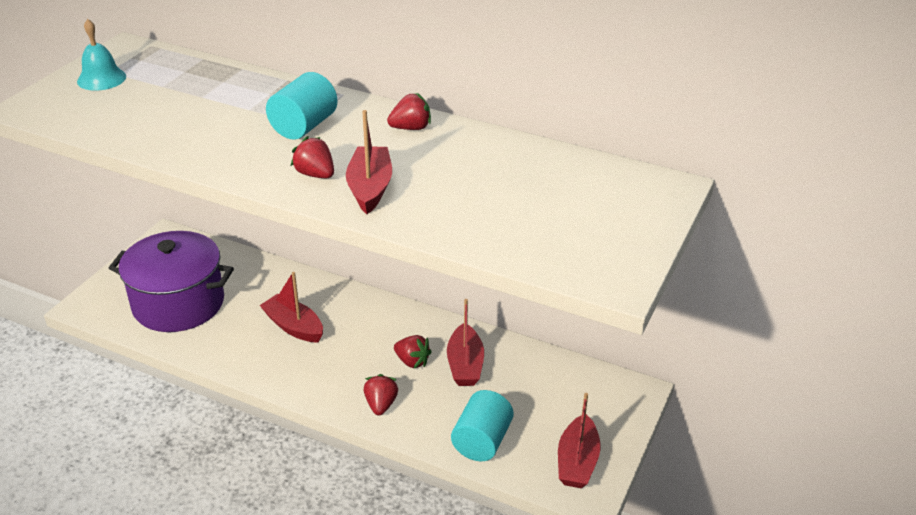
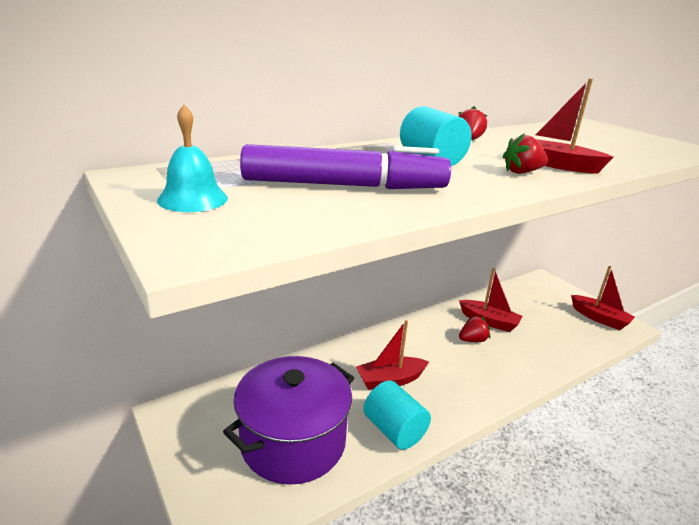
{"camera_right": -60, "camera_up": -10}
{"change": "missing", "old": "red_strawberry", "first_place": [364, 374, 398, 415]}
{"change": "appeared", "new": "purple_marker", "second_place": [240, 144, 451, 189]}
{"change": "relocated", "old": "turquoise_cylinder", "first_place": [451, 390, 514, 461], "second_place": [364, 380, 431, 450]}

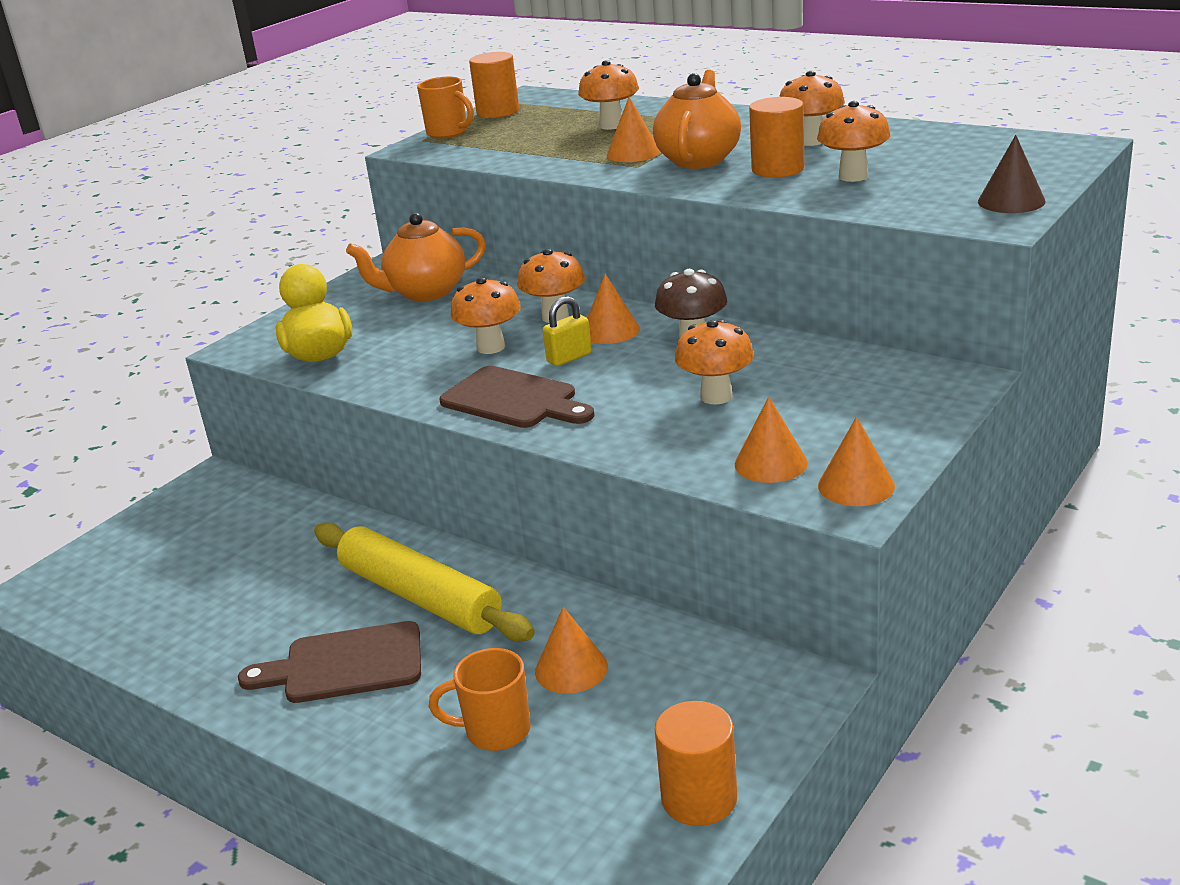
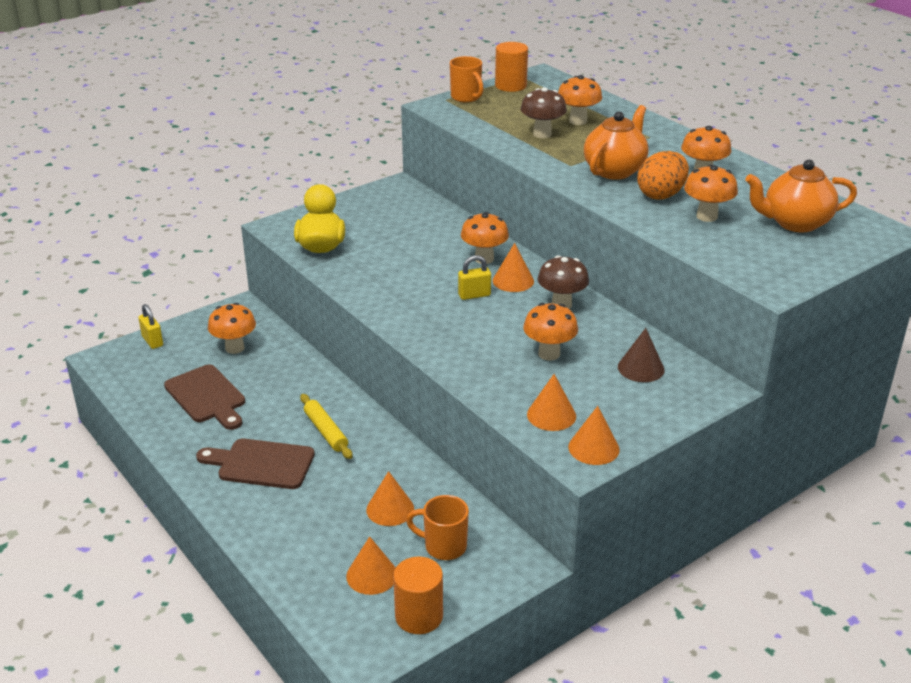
{"camera_right": 15, "camera_up": 5}
{"change": "appeared", "new": "yellow_padlock", "second_place": [138, 304, 163, 349]}
{"change": "appeared", "new": "brown_mushroom", "second_place": [521, 87, 567, 138]}
{"change": "relocated", "old": "orange_teapot", "first_place": [346, 213, 486, 301], "second_place": [745, 160, 857, 232]}
{"change": "relocated", "old": "orange_mug", "first_place": [429, 648, 531, 751], "second_place": [406, 495, 469, 560]}
{"change": "relocated", "old": "brown_cutting_board", "first_place": [439, 366, 594, 428], "second_place": [164, 364, 245, 430]}
{"change": "relocated", "old": "orange_mushroom", "first_place": [451, 277, 521, 354], "second_place": [208, 303, 256, 354]}
{"change": "relocated", "old": "orange_cone", "first_place": [607, 97, 660, 162], "second_place": [346, 536, 396, 595]}
{"change": "relocated", "old": "brown_cone", "first_place": [978, 135, 1046, 213], "second_place": [618, 328, 665, 382]}
{"change": "exchanged", "old": "orange_cylinder", "new": "orange_egg", "first_place": [749, 97, 805, 178], "second_place": [637, 151, 689, 200]}
{"change": "size", "old": "yellow_rolling_pin", "first_place": [314, 522, 535, 641], "second_place": [300, 394, 352, 459], "factor": 0.55}

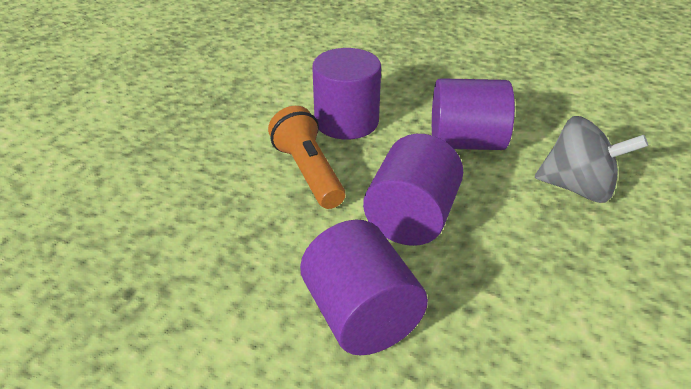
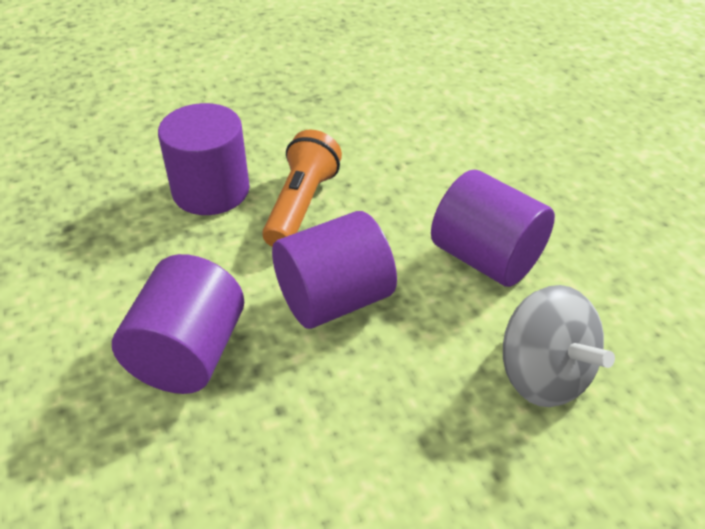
{"camera_right": 40, "camera_up": 5}
{"change": "relocated", "old": "purple_cylinder", "first_place": [312, 48, 381, 139], "second_place": [158, 103, 250, 215]}

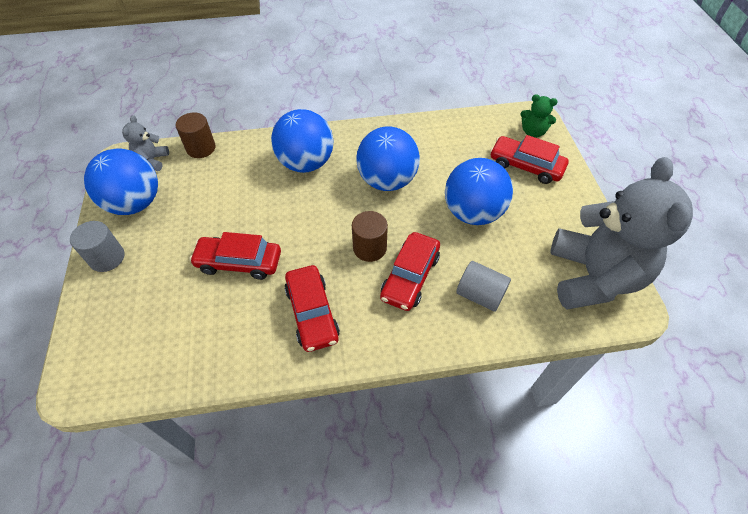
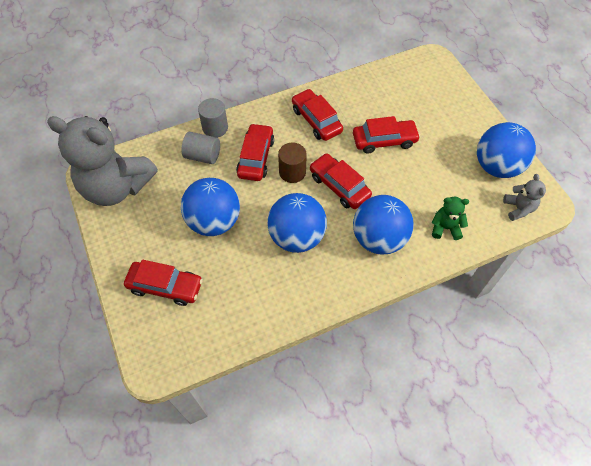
{"camera_right": 165, "camera_up": 5}
{"change": "missing", "old": "brown_cylinder", "first_place": [176, 112, 216, 158]}
{"change": "appeared", "new": "red_car", "second_place": [310, 153, 372, 209]}
{"change": "relocated", "old": "grey_cylinder", "first_place": [70, 221, 125, 272], "second_place": [198, 98, 228, 138]}
{"change": "relocated", "old": "green_teddy_bear", "first_place": [520, 94, 558, 138], "second_place": [432, 197, 469, 240]}
{"change": "spun", "old": "grey_teddy_bear", "first_place": [550, 157, 693, 309], "second_place": [47, 116, 158, 206], "degrees": -60}

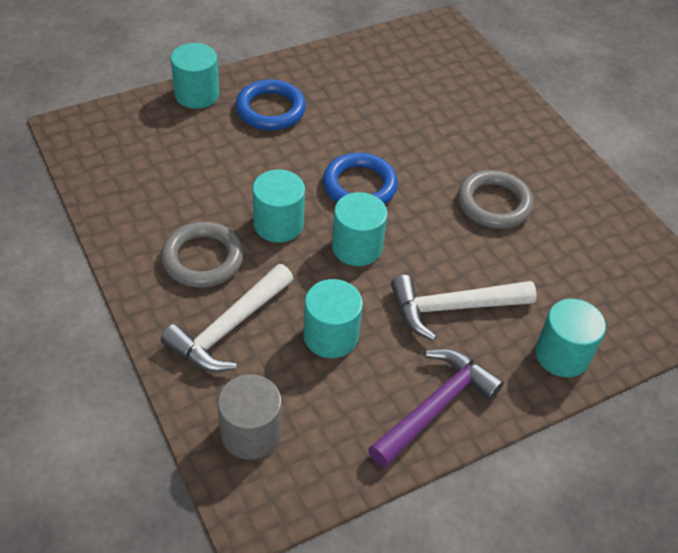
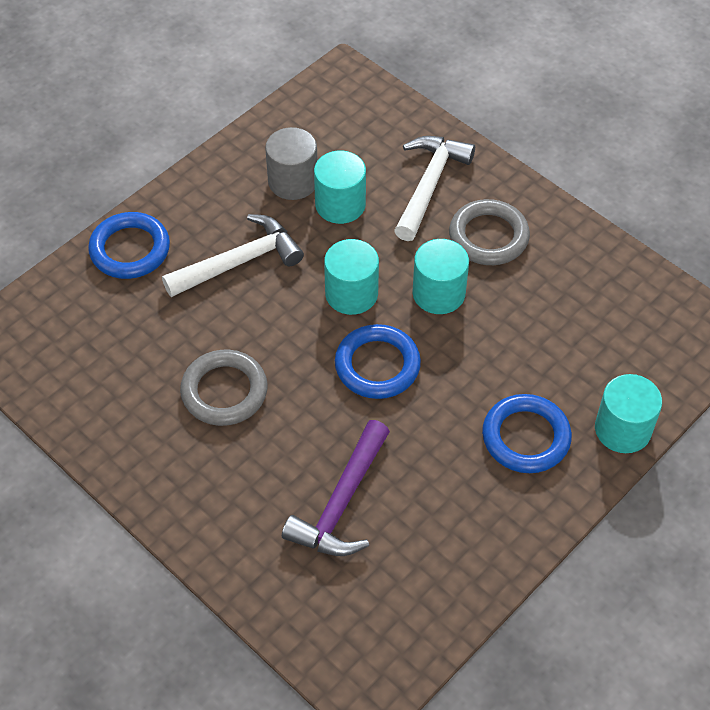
{"camera_right": 165, "camera_up": 5}
{"change": "relocated", "old": "grey_cylinder", "first_place": [218, 374, 281, 460], "second_place": [265, 127, 318, 200]}
{"change": "relocated", "old": "purple_hammer", "first_place": [368, 349, 504, 468], "second_place": [282, 420, 390, 556]}
{"change": "exchanged", "old": "turquoise_cylinder", "new": "blue_ring", "first_place": [535, 299, 606, 377], "second_place": [88, 212, 170, 279]}

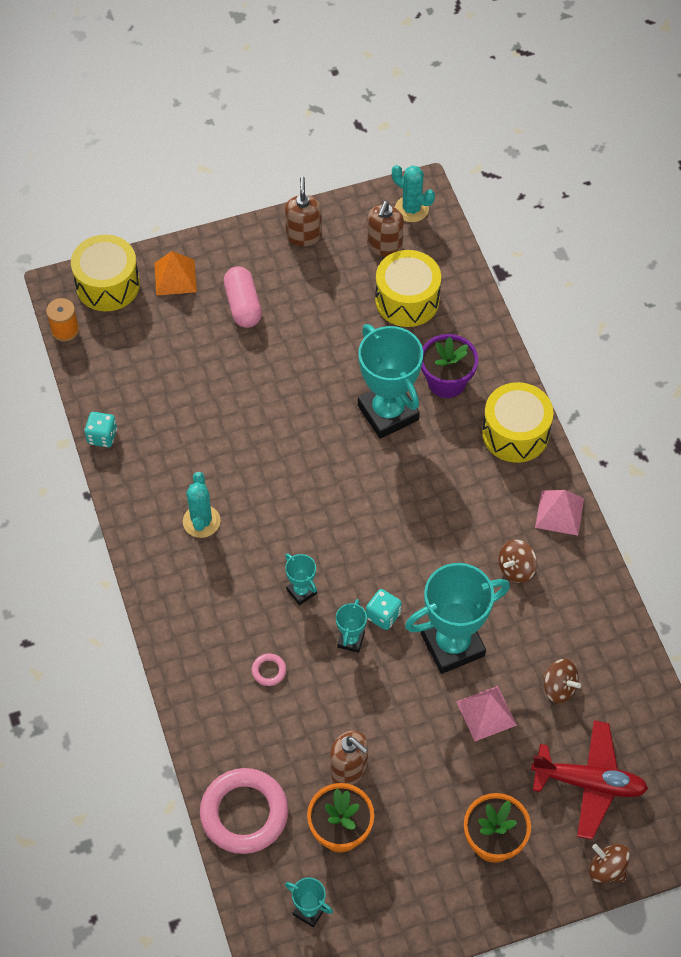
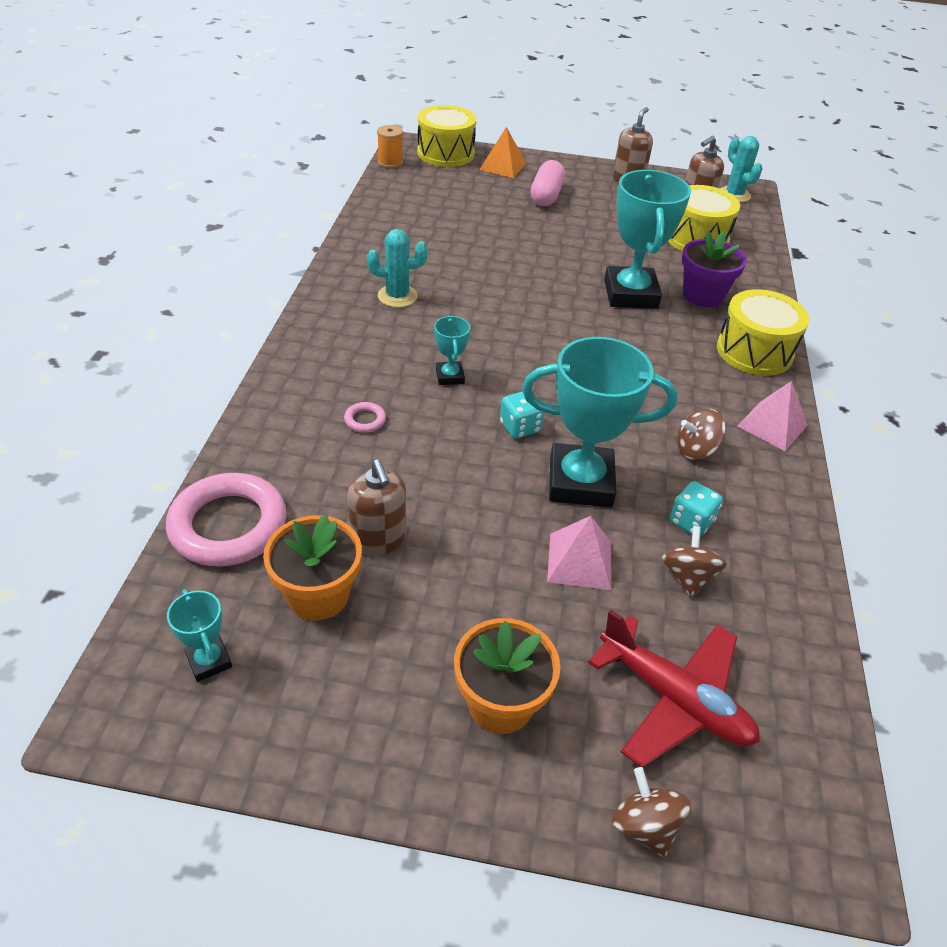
{"camera_right": 25, "camera_up": -15}
{"change": "missing", "old": "turquoise_trophy", "first_place": [336, 599, 367, 653]}
{"change": "relocated", "old": "turquoise_dice", "first_place": [84, 412, 117, 447], "second_place": [670, 481, 723, 536]}
{"change": "spun", "old": "turquoise_cactus", "first_place": [183, 472, 221, 538], "second_place": [367, 229, 427, 307], "degrees": 60}
{"change": "spun", "old": "brown_spinning_top", "first_place": [542, 659, 581, 704], "second_place": [662, 526, 727, 598], "degrees": -150}

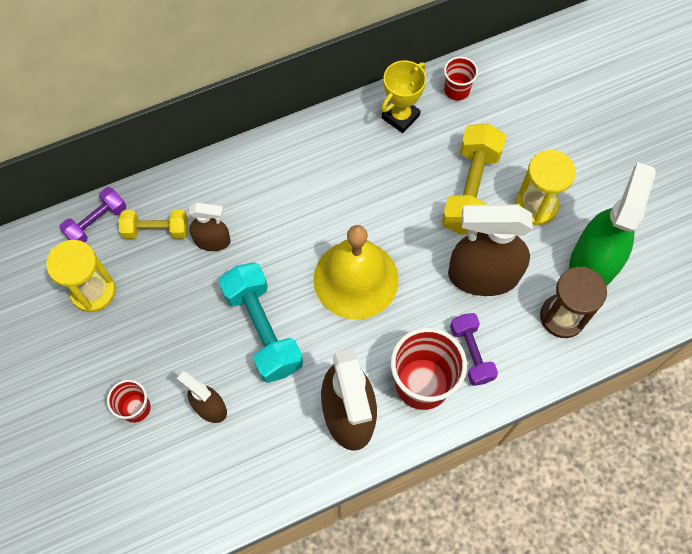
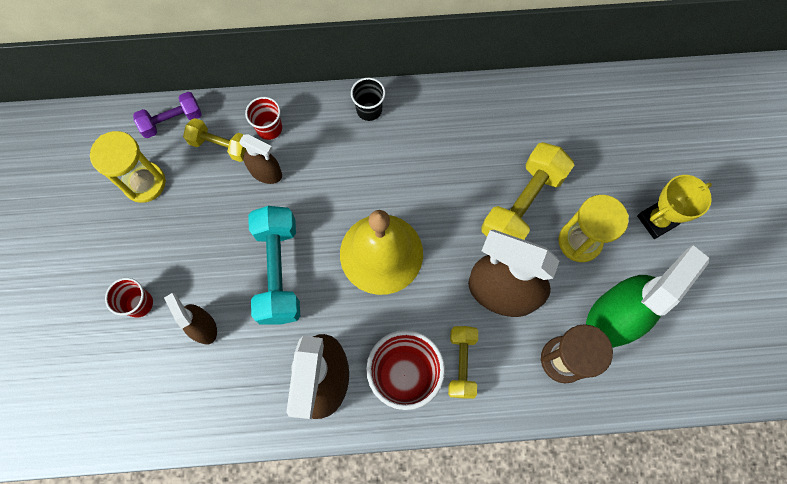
{"camera_right": 20, "camera_up": 5}
{"change": "appeared", "new": "black_cup", "second_place": [351, 78, 385, 121]}
{"change": "relocated", "old": "yellow_trophy", "first_place": [382, 60, 426, 133], "second_place": [637, 175, 712, 239]}
{"change": "relocated", "old": "red_cup", "first_place": [444, 56, 478, 100], "second_place": [245, 97, 282, 140]}
{"change": "colour", "old": "purple_dumbbell", "new": "yellow_dumbbell", "first_place": [450, 313, 498, 386], "second_place": [448, 326, 478, 399]}

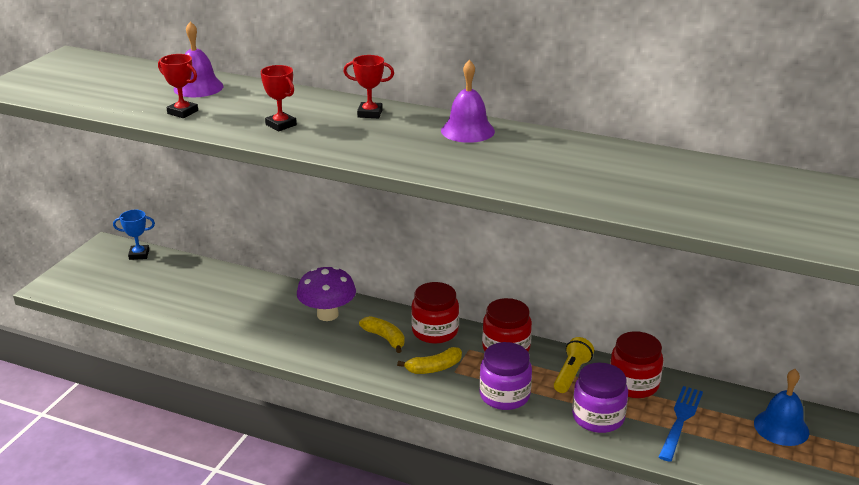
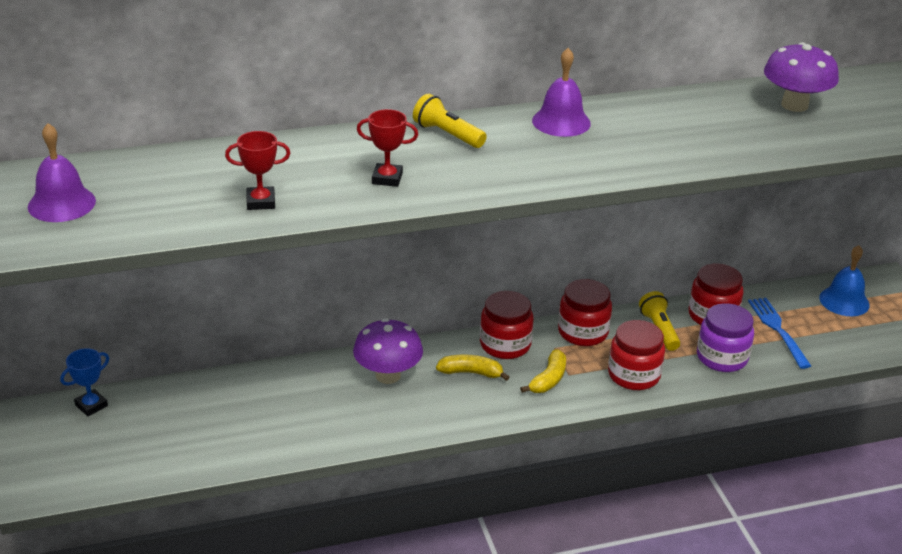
{"camera_right": -40, "camera_up": 5}
{"change": "appeared", "new": "purple_mushroom", "second_place": [764, 42, 839, 112]}
{"change": "relocated", "old": "purple_bell", "first_place": [174, 21, 224, 97], "second_place": [28, 123, 96, 222]}
{"change": "exchanged", "old": "red_trophy", "new": "yellow_flashlight", "first_place": [343, 55, 394, 118], "second_place": [413, 94, 487, 148]}
{"change": "colour", "old": "purple_jar", "new": "red_jar", "first_place": [479, 342, 532, 410], "second_place": [608, 320, 665, 390]}

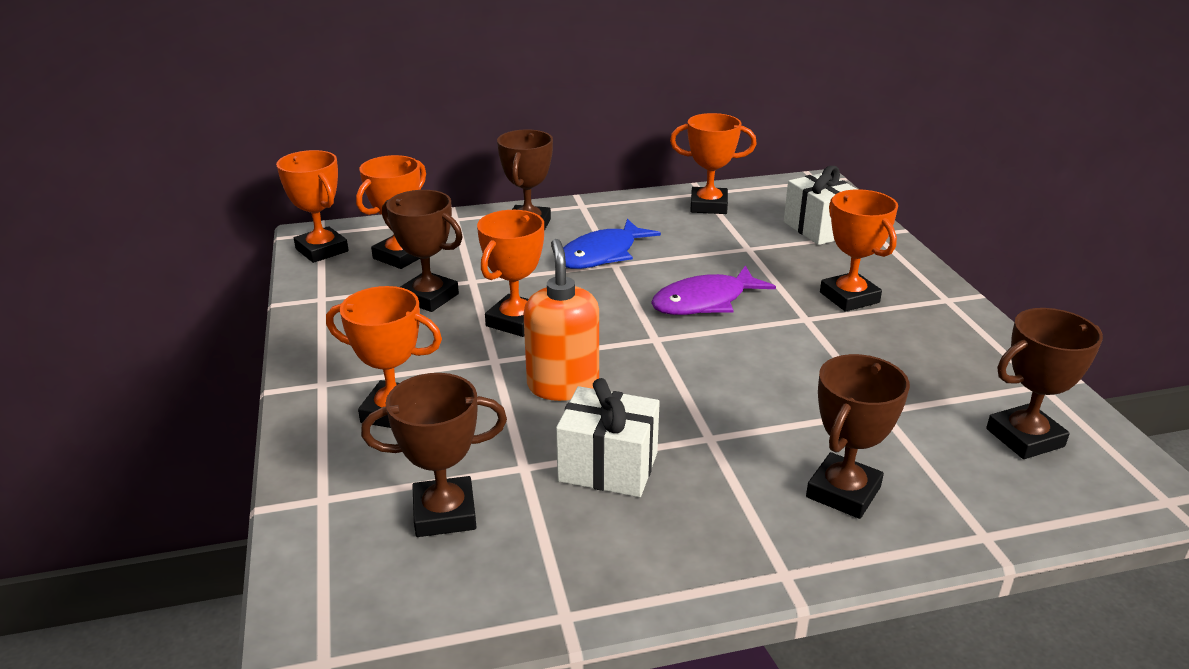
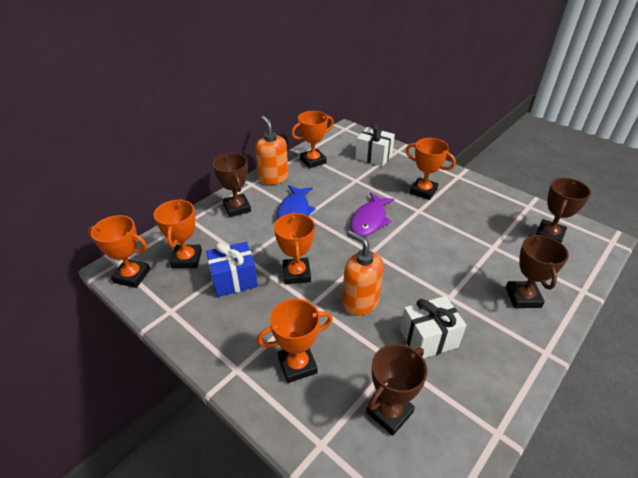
{"camera_right": -35, "camera_up": 10}
{"change": "appeared", "new": "orange_soap_dispenser", "second_place": [255, 116, 288, 185]}
{"change": "exchanged", "old": "brown_trophy", "new": "blue_gift", "first_place": [382, 190, 463, 312], "second_place": [206, 242, 258, 297]}

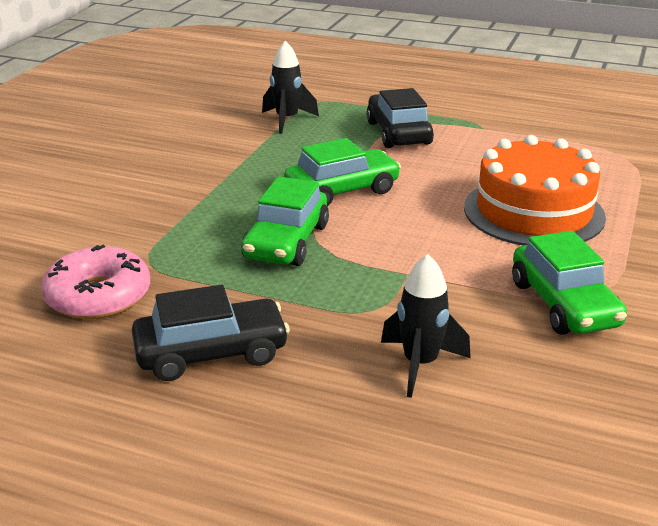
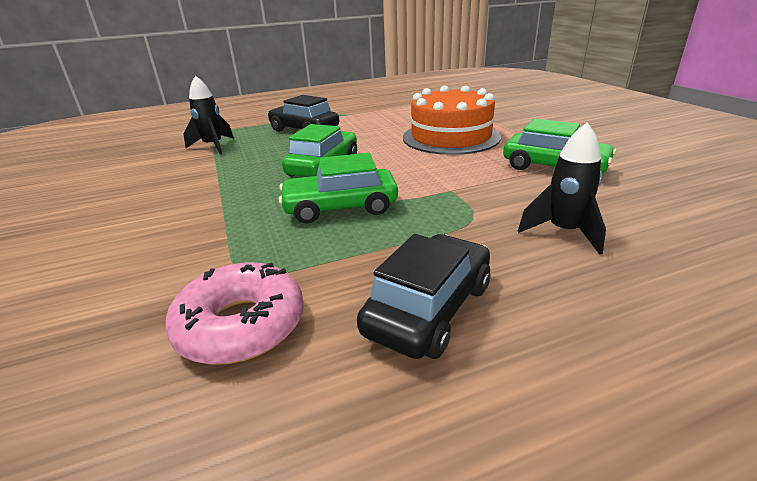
{"camera_right": -40, "camera_up": 0}
{"change": "spun", "old": "green_car", "first_place": [241, 177, 329, 266], "second_place": [279, 153, 398, 223], "degrees": 105}

